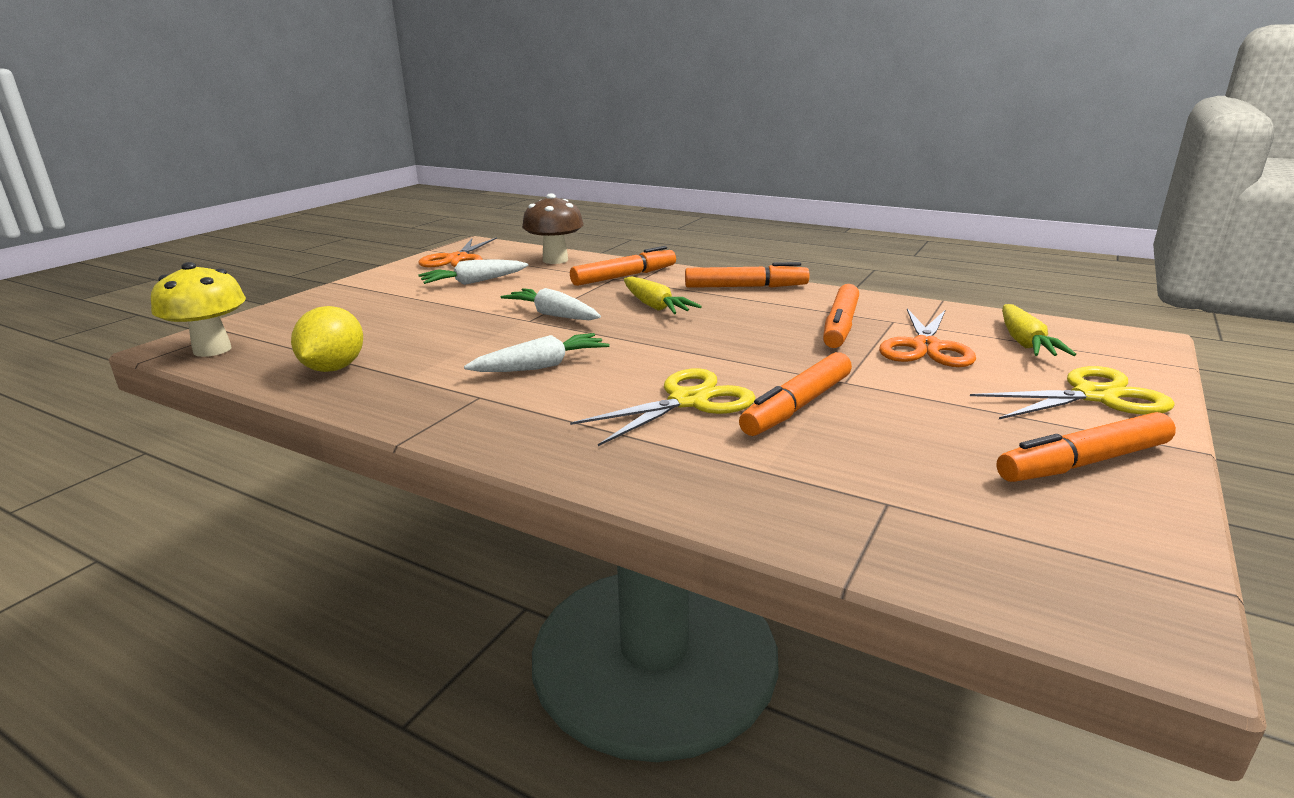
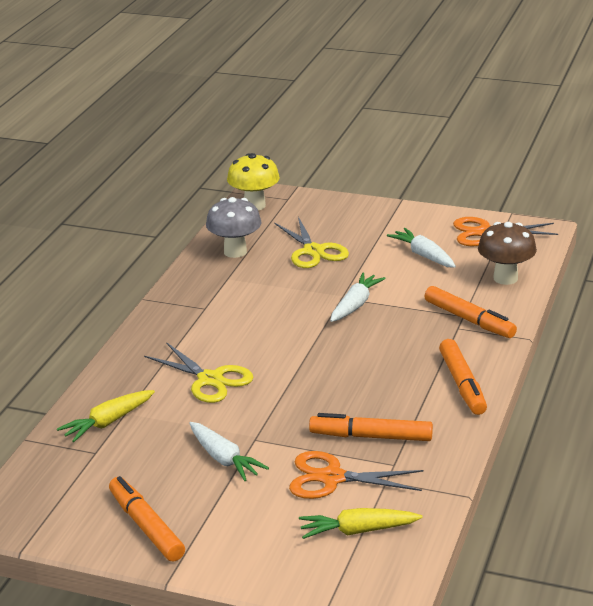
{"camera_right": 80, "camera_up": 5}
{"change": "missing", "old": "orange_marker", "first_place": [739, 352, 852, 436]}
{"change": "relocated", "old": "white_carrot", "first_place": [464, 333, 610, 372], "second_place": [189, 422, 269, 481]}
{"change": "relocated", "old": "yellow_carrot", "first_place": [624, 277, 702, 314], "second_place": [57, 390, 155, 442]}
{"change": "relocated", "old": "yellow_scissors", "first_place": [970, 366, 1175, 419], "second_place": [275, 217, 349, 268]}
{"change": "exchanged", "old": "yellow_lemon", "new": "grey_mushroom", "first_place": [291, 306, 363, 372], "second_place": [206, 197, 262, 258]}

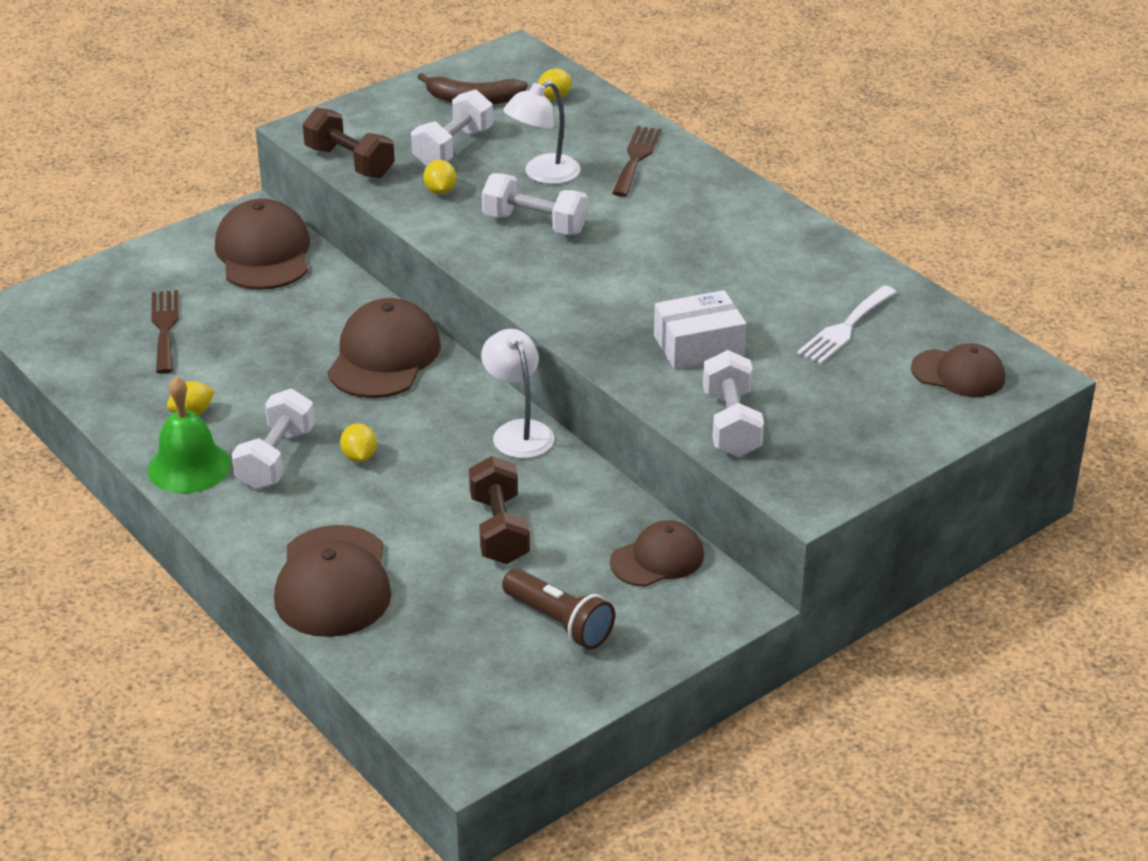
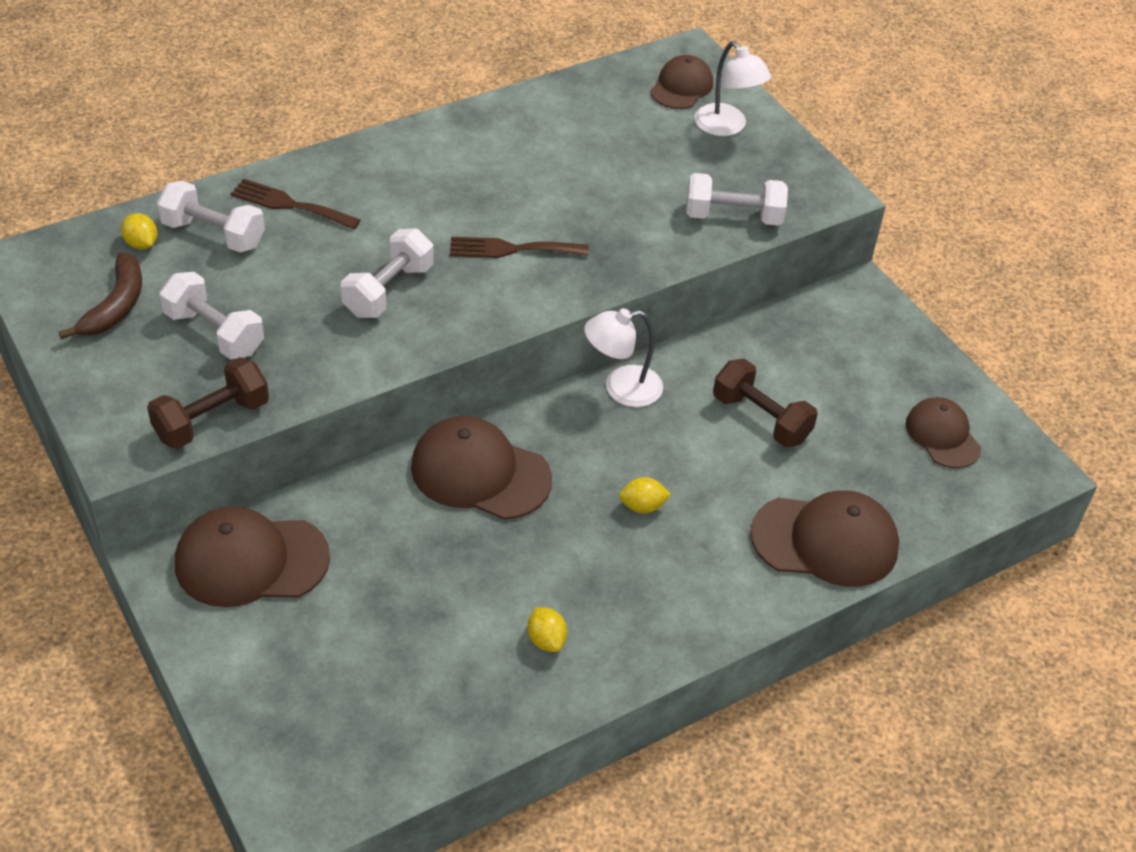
{"camera_right": -85, "camera_up": 10}
{"change": "missing", "old": "green_bell", "first_place": [148, 376, 231, 494]}
{"change": "missing", "old": "yellow_lemon", "first_place": [423, 160, 456, 194]}
{"change": "missing", "old": "brown_flashlight", "first_place": [502, 568, 615, 649]}
{"change": "missing", "old": "white_box", "first_place": [654, 290, 746, 370]}
{"change": "missing", "old": "white_fork", "first_place": [797, 286, 896, 364]}
{"change": "relocated", "old": "brown_fork", "first_place": [151, 290, 179, 374], "second_place": [450, 237, 589, 258]}
{"change": "relocated", "old": "white_dumbbell", "first_place": [232, 389, 315, 489], "second_place": [157, 181, 265, 253]}
{"change": "relocated", "old": "white_lamp", "first_place": [503, 81, 580, 184], "second_place": [694, 41, 771, 136]}
{"change": "relocated", "old": "brown_cap", "first_place": [610, 520, 704, 587], "second_place": [906, 397, 981, 468]}
{"change": "spun", "old": "brown_dumbbell", "first_place": [469, 456, 530, 564], "second_place": [713, 359, 818, 447], "degrees": 45}

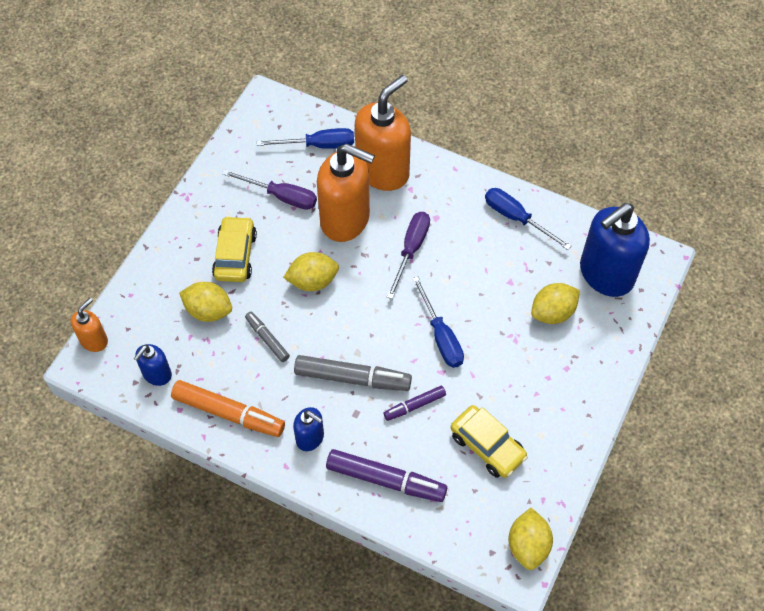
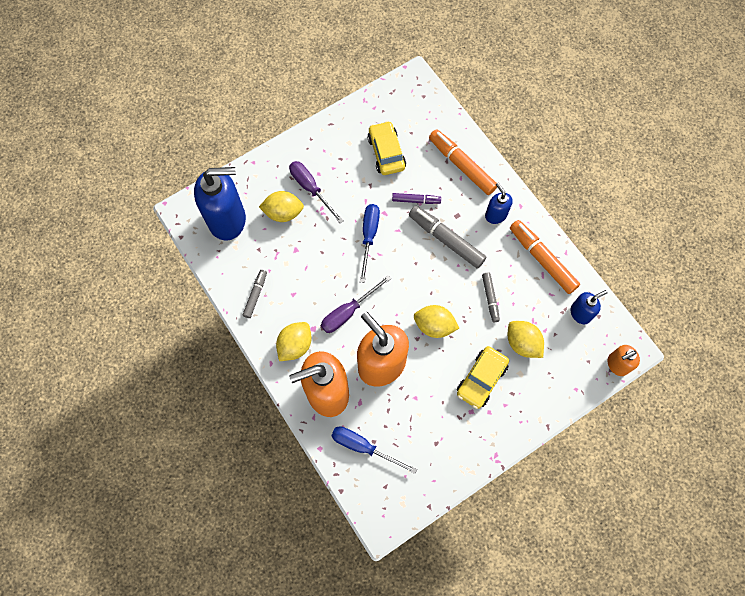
{"camera_right": -150, "camera_up": 10}
{"change": "relocated", "old": "purple_screwdriver", "first_place": [223, 170, 317, 210], "second_place": [289, 161, 344, 223]}
{"change": "relocated", "old": "yellow_lemon", "first_place": [508, 508, 553, 570], "second_place": [276, 322, 312, 361]}
{"change": "exchanged", "old": "blue_screwdriver", "new": "grey_marker", "first_place": [485, 188, 571, 250], "second_place": [243, 270, 267, 318]}
{"change": "colour", "old": "purple_marker", "new": "orange_marker", "first_place": [326, 449, 447, 502], "second_place": [429, 129, 497, 195]}

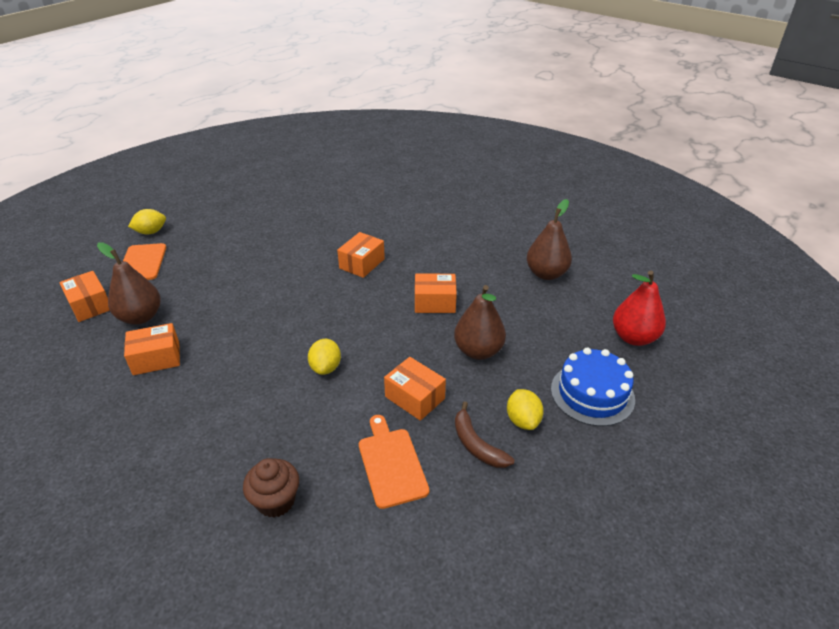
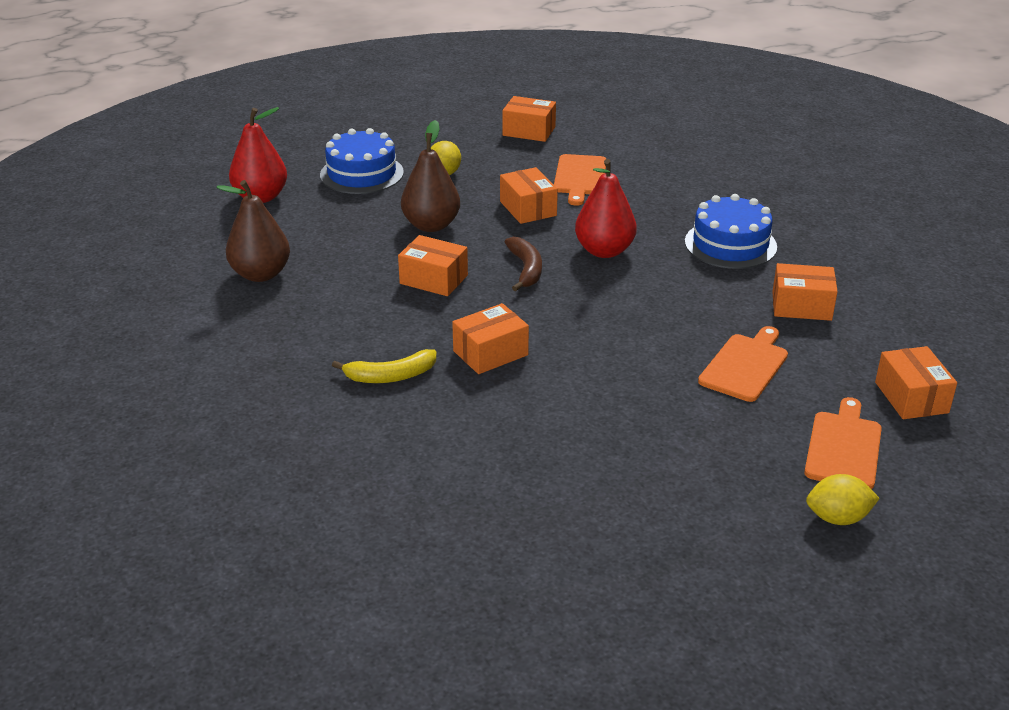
{"camera_right": -155, "camera_up": -5}
{"change": "missing", "old": "brown_pear", "first_place": [97, 242, 161, 325]}
{"change": "missing", "old": "brown_cupcake", "first_place": [243, 458, 299, 518]}
{"change": "appeared", "new": "yellow_banana", "second_place": [332, 349, 436, 383]}
{"change": "appeared", "new": "orange_box", "second_place": [502, 96, 556, 142]}
{"change": "appeared", "new": "blue_cake", "second_place": [685, 194, 777, 269]}
{"change": "appeared", "new": "orange_cutting_board", "second_place": [698, 326, 788, 402]}
{"change": "relocated", "old": "brown_banana", "first_place": [455, 402, 514, 468], "second_place": [505, 237, 542, 291]}
{"change": "exchanged", "old": "yellow_lemon", "new": "red_pear", "first_place": [308, 339, 341, 375], "second_place": [575, 159, 637, 258]}

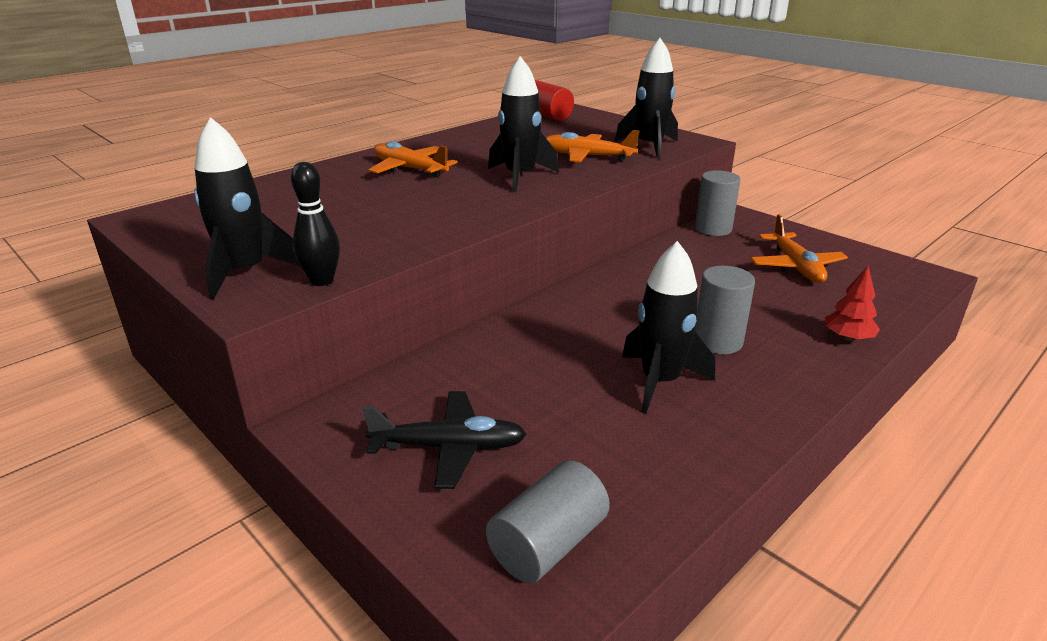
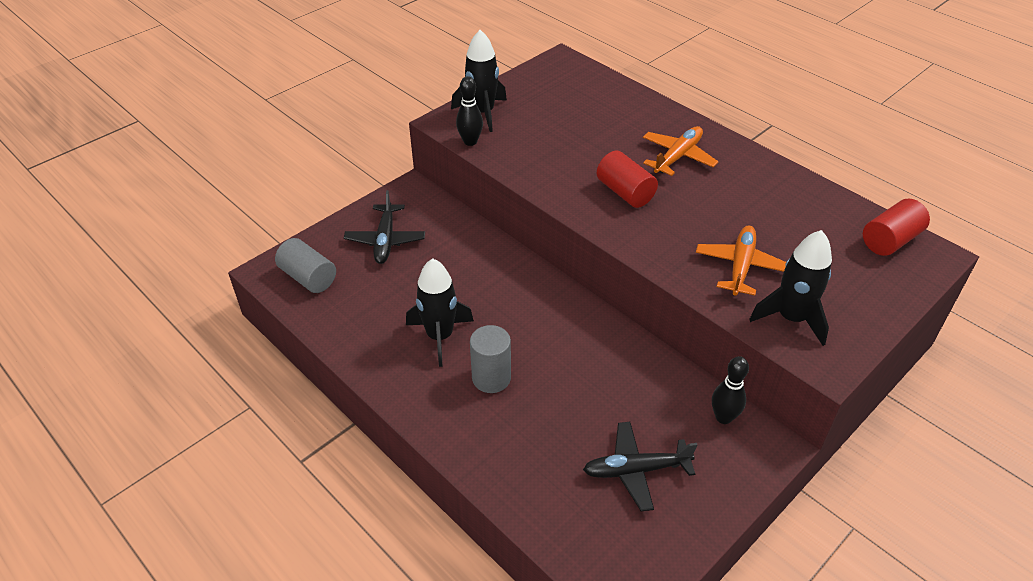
{"camera_right": 90, "camera_up": 15}
{"change": "missing", "old": "black_rocket", "first_place": [488, 56, 559, 192]}
{"change": "missing", "old": "red_tree", "first_place": [825, 266, 880, 341]}
{"change": "appeared", "new": "red_cylinder", "second_place": [597, 150, 658, 208]}
{"change": "exchanged", "old": "grey_cylinder", "new": "black_bowling_pin", "first_place": [695, 170, 741, 236], "second_place": [712, 356, 749, 424]}
{"change": "colour", "old": "orange_plane", "new": "black_plane", "first_place": [750, 214, 848, 283], "second_place": [583, 422, 697, 511]}

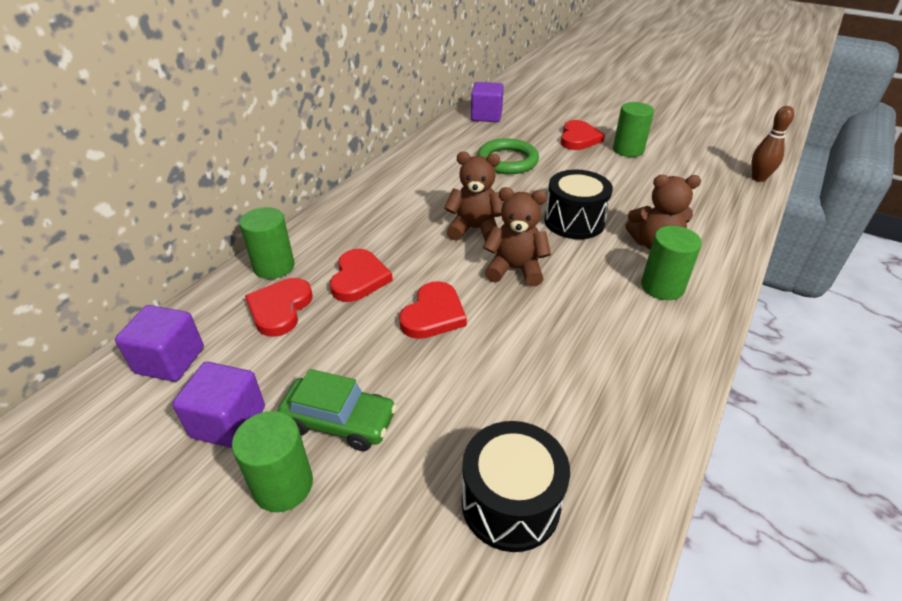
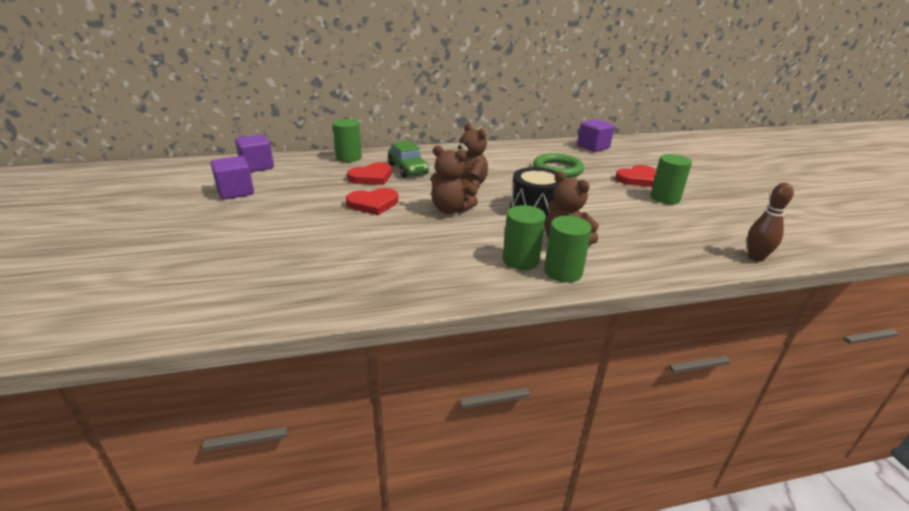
{"camera_right": 45, "camera_up": -10}
{"change": "missing", "old": "red_heart", "first_place": [245, 278, 313, 337]}
{"change": "missing", "old": "black_drum", "first_place": [462, 421, 570, 552]}
{"change": "relocated", "old": "green_cylinder", "first_place": [232, 411, 313, 512], "second_place": [544, 216, 592, 283]}
{"change": "relocated", "old": "green_car", "first_place": [278, 369, 397, 451], "second_place": [388, 140, 429, 178]}
{"change": "spun", "old": "brown_teddy_bear", "first_place": [483, 187, 551, 287], "second_place": [431, 145, 478, 214], "degrees": 150}

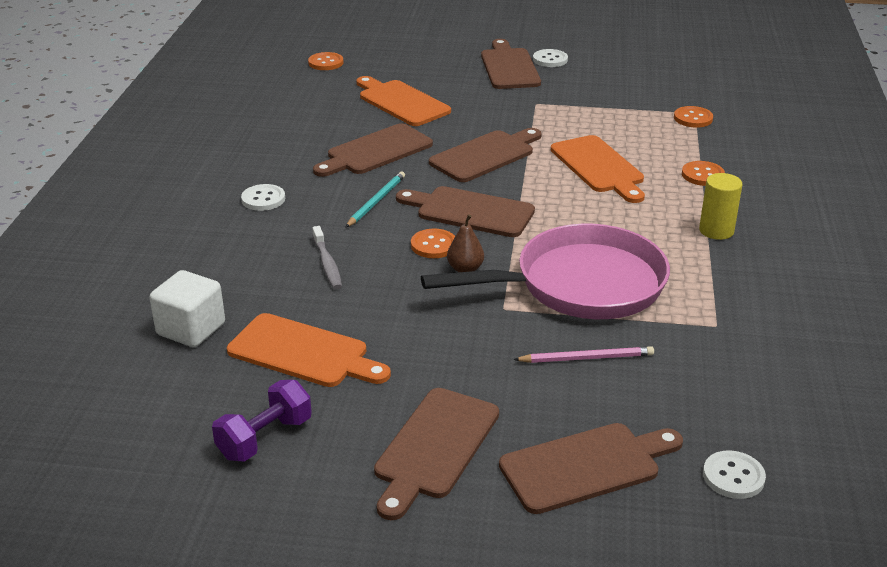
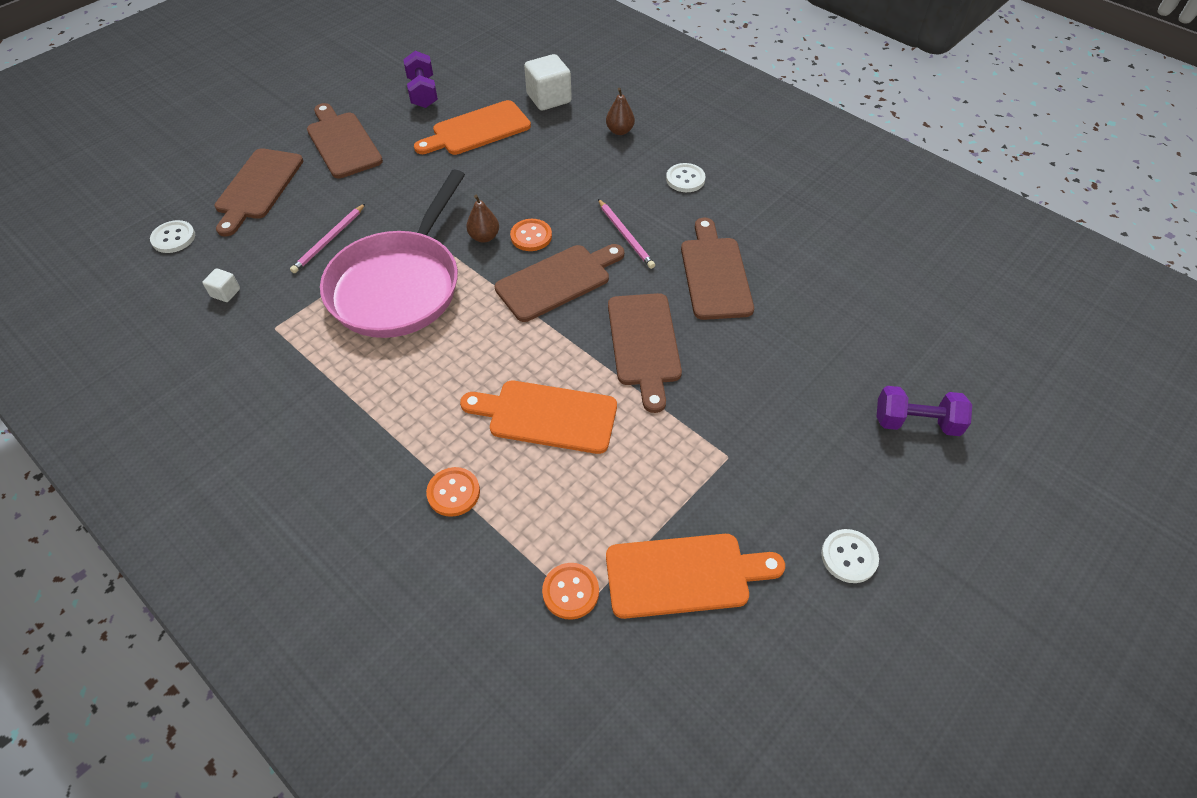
{"camera_right": 125, "camera_up": 20}
{"change": "missing", "old": "orange_button", "first_place": [308, 52, 344, 70]}
{"change": "missing", "old": "grey_toothbrush", "first_place": [312, 226, 342, 289]}
{"change": "missing", "old": "brown_cutting_board", "first_place": [481, 39, 541, 89]}
{"change": "missing", "old": "yellow_cylinder", "first_place": [699, 173, 742, 240]}
{"change": "appeared", "new": "white_cube", "second_place": [202, 268, 240, 302]}
{"change": "appeared", "new": "brown_pear", "second_place": [606, 88, 635, 135]}
{"change": "appeared", "new": "purple_dumbbell", "second_place": [877, 386, 972, 436]}
{"change": "relocated", "old": "orange_cutting_board", "first_place": [356, 76, 451, 126], "second_place": [606, 534, 785, 619]}
{"change": "colour", "old": "turquoise_pencil", "new": "pink_pencil", "first_place": [345, 172, 405, 228], "second_place": [598, 199, 655, 269]}

